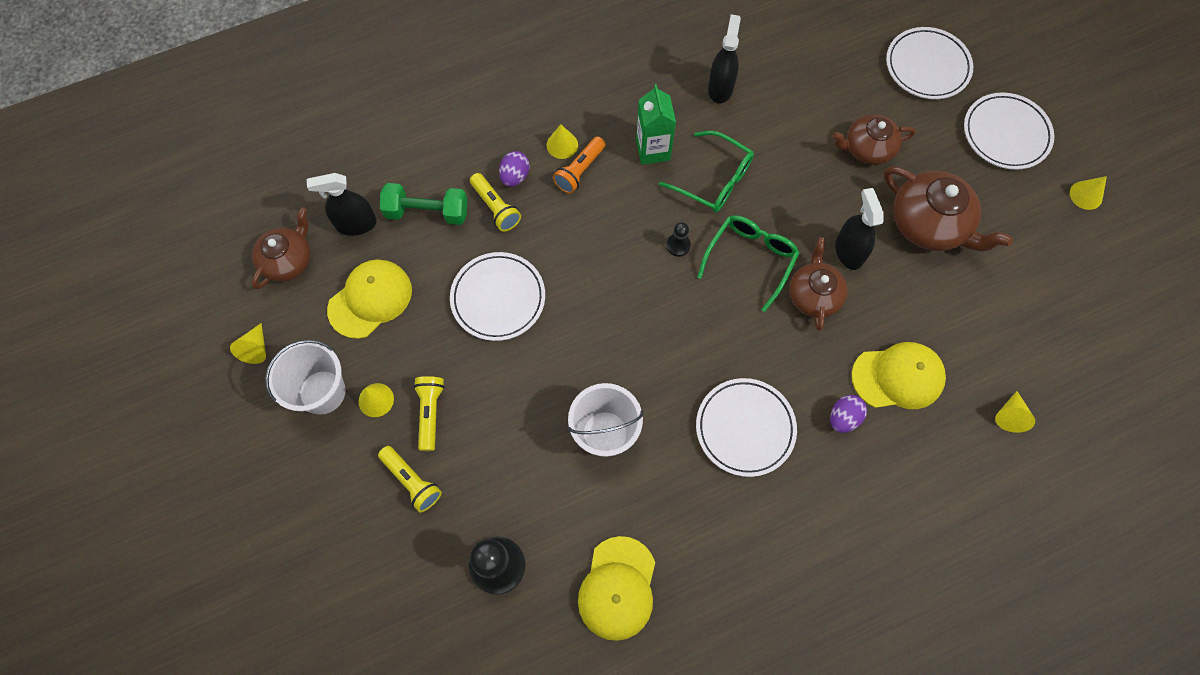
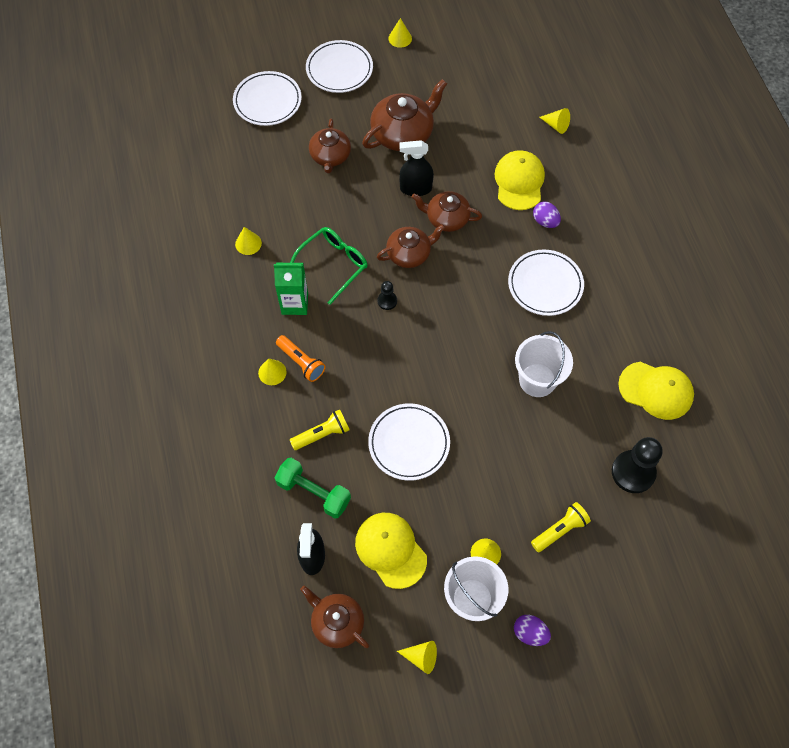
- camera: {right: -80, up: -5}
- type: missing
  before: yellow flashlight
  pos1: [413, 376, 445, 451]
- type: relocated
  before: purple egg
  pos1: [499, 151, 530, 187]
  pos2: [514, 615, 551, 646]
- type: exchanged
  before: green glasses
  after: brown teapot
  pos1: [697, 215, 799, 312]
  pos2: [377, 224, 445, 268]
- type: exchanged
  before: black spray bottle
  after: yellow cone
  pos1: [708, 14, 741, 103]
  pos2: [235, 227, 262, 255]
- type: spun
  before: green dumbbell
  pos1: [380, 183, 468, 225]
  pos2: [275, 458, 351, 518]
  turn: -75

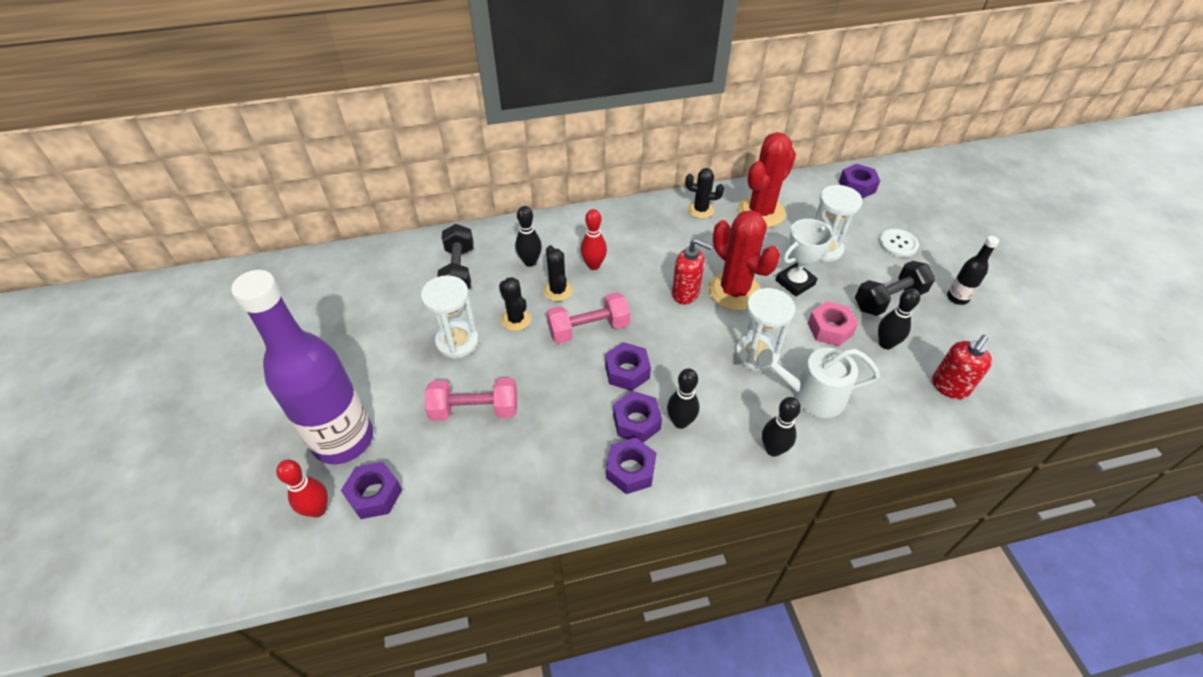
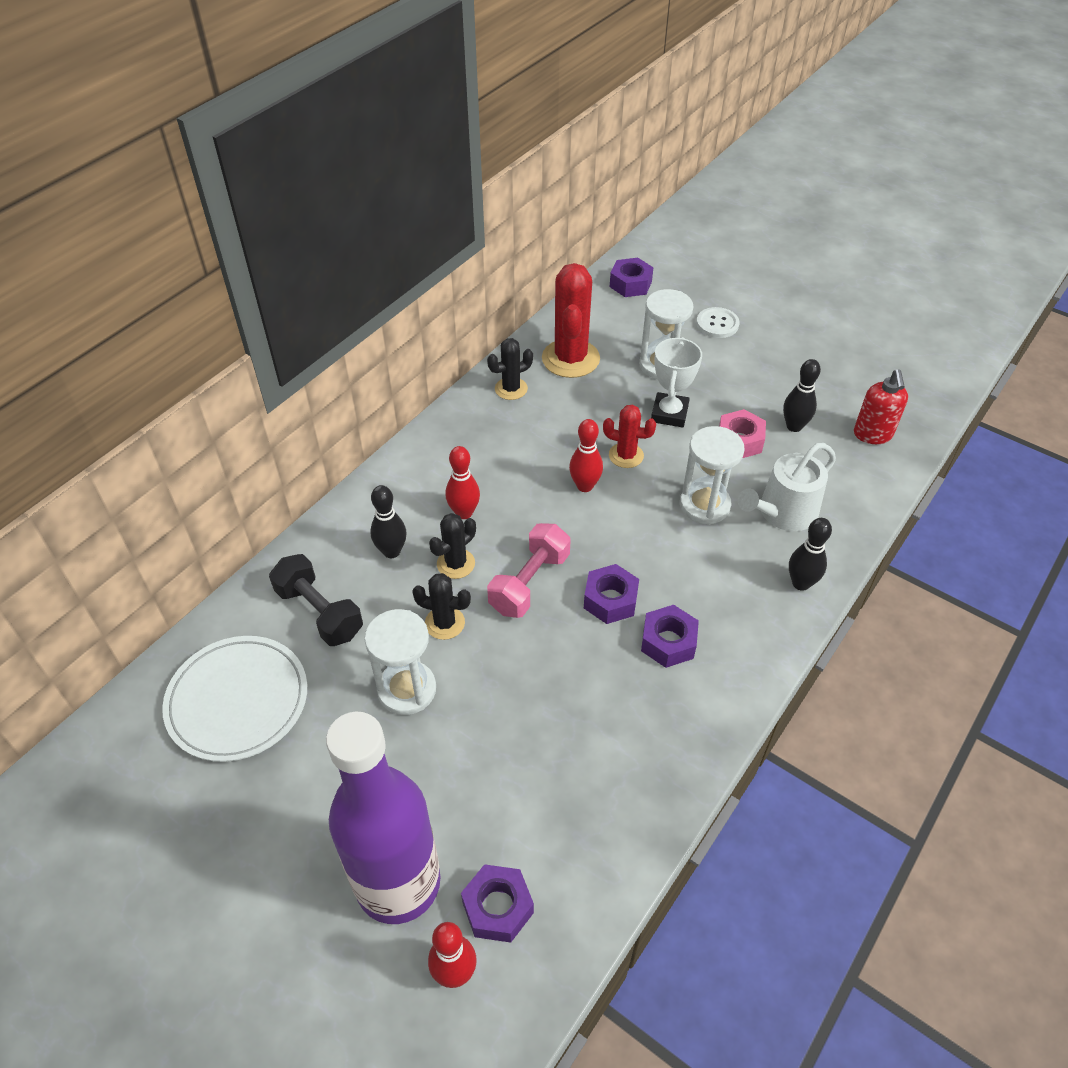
- camera: {right: -40, up: 0}
- type: missing
  before: pink dumbbell
  pos1: [425, 377, 517, 421]
- type: missing
  before: purple nut
  pos1: [606, 437, 656, 494]
- type: missing
  before: black bowling pin
  pos1: [667, 368, 699, 429]
- type: missing
  before: black dumbbell
  pos1: [855, 261, 935, 316]
- type: missing
  before: black bottle
  pos1: [947, 236, 999, 305]
- type: appeared
  after: white plate
  pos2: [162, 636, 307, 762]
- type: exchanged
  before: red soap dispenser
  after: red bowling pin
  pos1: [672, 238, 713, 304]
  pos2: [569, 419, 603, 492]
- type: spun
  before: black cactus
  pos1: [543, 245, 573, 301]
  pos2: [429, 513, 476, 579]
  turn: -75
- type: size
  before: red cactus
  pos1: [708, 210, 780, 310]
  pos2: [603, 405, 656, 468]
  scale: 0.55

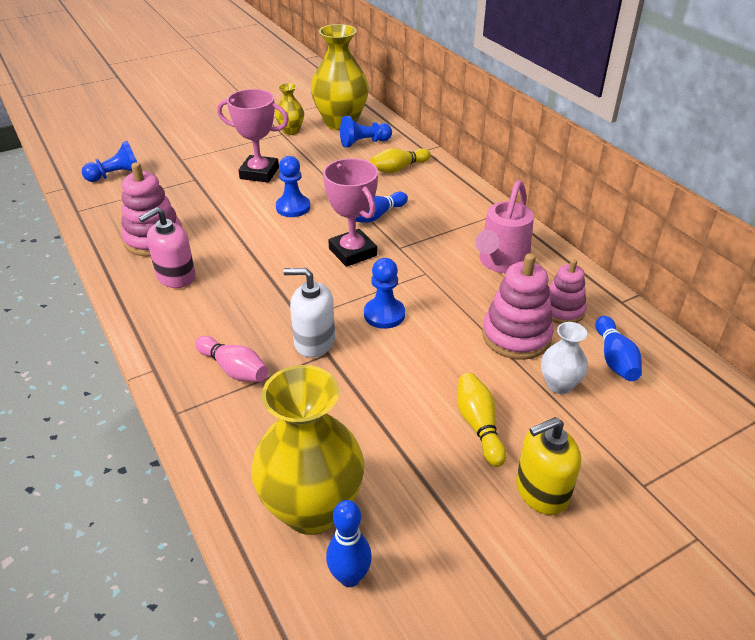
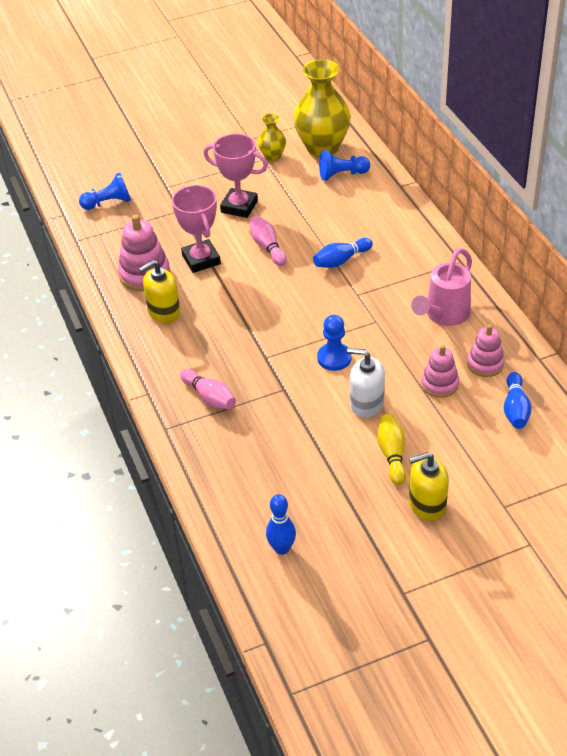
- camera: {right: 10, up: 5}
- type: missing
  before: yellow vase
  pos1: [251, 365, 364, 535]
- type: missing
  before: yellow bowling pin
  pos1: [370, 148, 431, 173]
- type: missing
  before: white vase
  pos1: [541, 322, 588, 394]
- type: relocated
  before: white soap dispenser
  pos1: [284, 268, 335, 358]
  pos2: [347, 348, 385, 418]
- type: relocated
  before: pink trophy
  pos1: [323, 158, 378, 267]
  pos2: [172, 185, 221, 273]
- type: exchanged
  before: blue pawn
  after: pink bowling pin
  pos1: [276, 156, 310, 217]
  pos2: [250, 215, 287, 266]
- type: colour
  before: pink soap dispenser
  after: yellow soap dispenser
  pos1: [138, 207, 195, 288]
  pos2: [139, 260, 180, 323]
- type: size
  before: pink stacking toy
  pos1: [482, 253, 554, 360]
  pos2: [421, 345, 459, 398]
  scale: 0.65

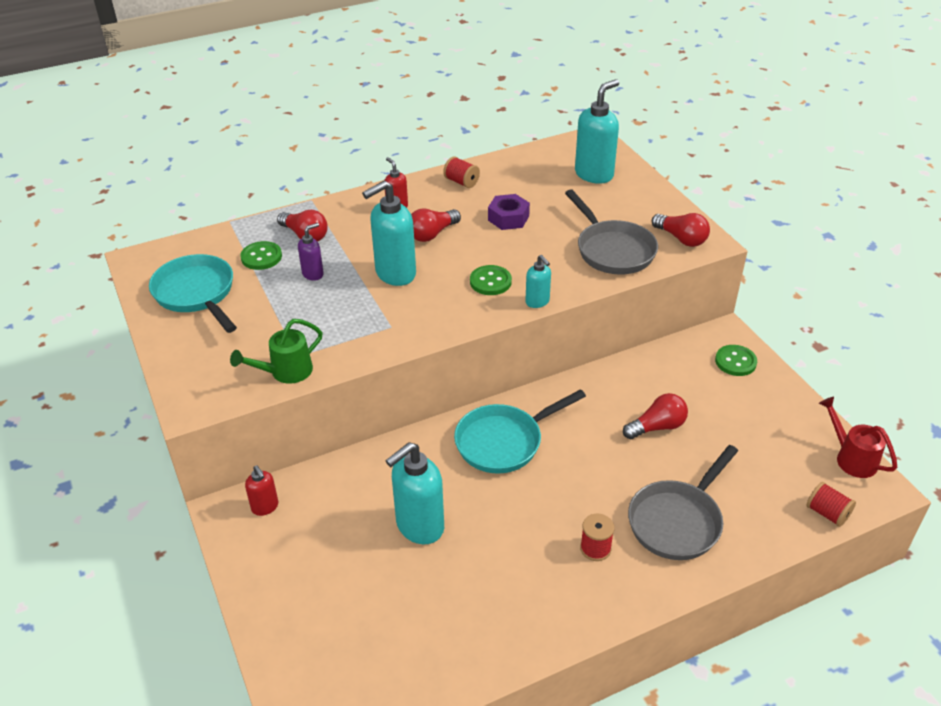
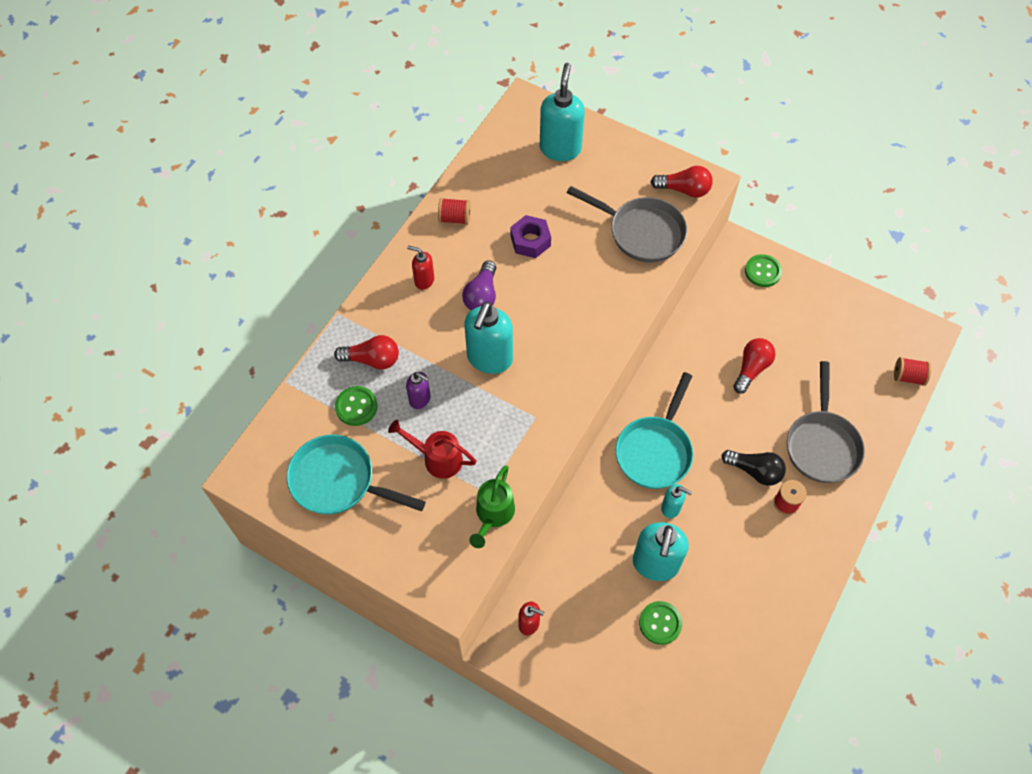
- camera: {right: -35, up: 20}
- type: appeared
  after: black light bulb
  pos2: [721, 450, 786, 486]
- type: relocated
  before: green button
  pos1: [470, 265, 512, 295]
  pos2: [639, 601, 682, 645]
- type: relocated
  before: turquoise soap dispenser
  pos1: [525, 255, 551, 308]
  pos2: [661, 484, 692, 518]
- type: relocated
  before: red watering can
  pos1: [819, 397, 897, 478]
  pos2: [388, 420, 477, 479]
- type: colour
  before: red light bulb
  after: purple light bulb
  pos1: [411, 208, 461, 242]
  pos2: [462, 261, 496, 310]
- type: spun
  before: purple soap dispenser
  pos1: [298, 223, 324, 281]
  pos2: [406, 372, 431, 409]
  turn: 105

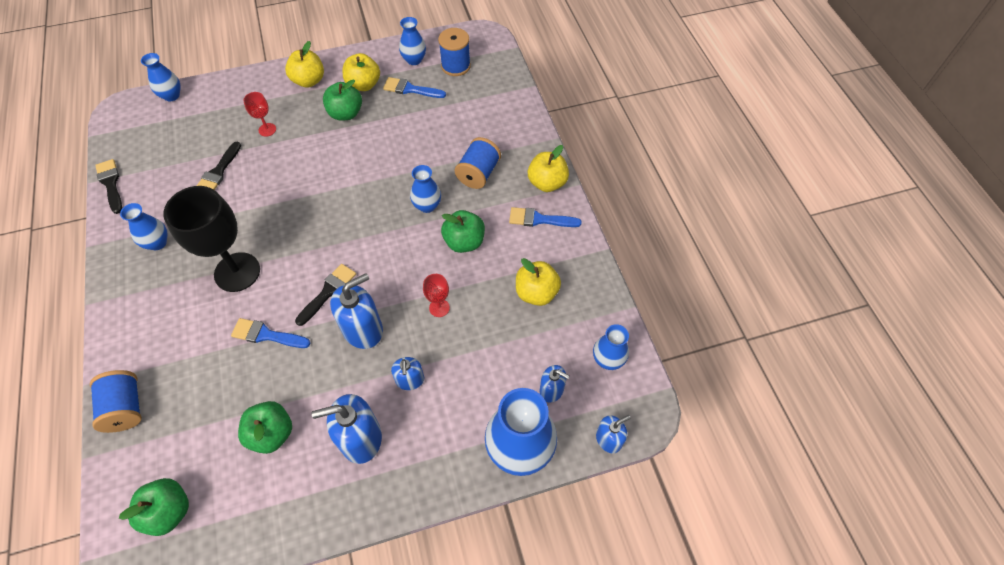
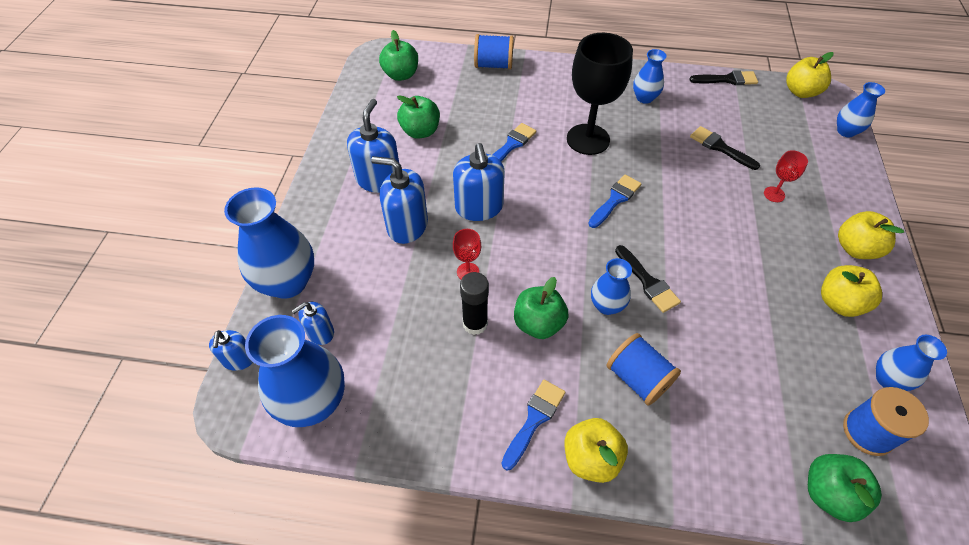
- camera: {right: 115, up: -5}
- type: appeared
  after: black glue stick
  pos2: [460, 272, 489, 335]
- type: relocated
  before: black brush
  pos1: [295, 264, 356, 326]
  pos2: [615, 245, 681, 313]
- type: relocated
  before: green apple
  pos1: [323, 80, 362, 120]
  pos2: [808, 454, 882, 522]
- type: relocated
  before: blue brush
  pos1: [383, 77, 446, 98]
  pos2: [588, 175, 641, 228]
- type: relocated
  before: yellow apple
  pos1: [516, 258, 561, 306]
  pos2: [786, 52, 834, 98]
- type: size
  before: blue soap dispenser
  pos1: [391, 357, 424, 390]
  pos2: [371, 156, 428, 244]
  scale: 1.75
- type: size
  before: blue vase
  pos1: [593, 324, 629, 370]
  pos2: [245, 315, 345, 427]
  scale: 1.84

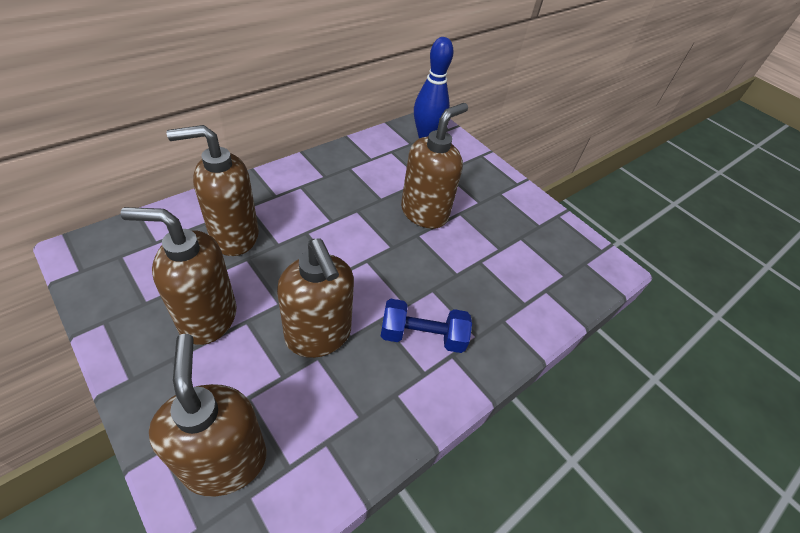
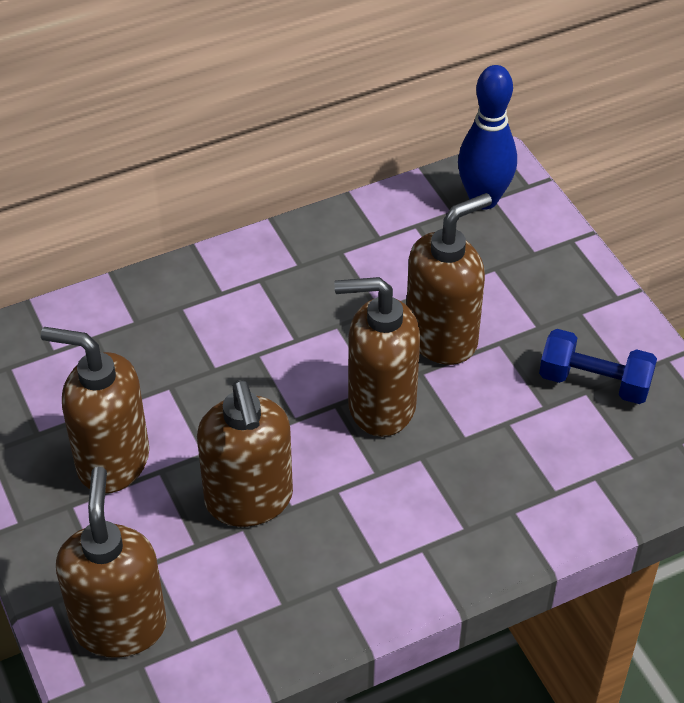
- camera: {right: 20, up: 0}
- type: relocated
  before: brown soap dispenser
  pos1: [167, 125, 259, 256]
  pos2: [334, 277, 420, 437]
- type: relocated
  before: blue dumbbell
  pos1: [381, 299, 472, 353]
  pos2: [539, 329, 657, 404]

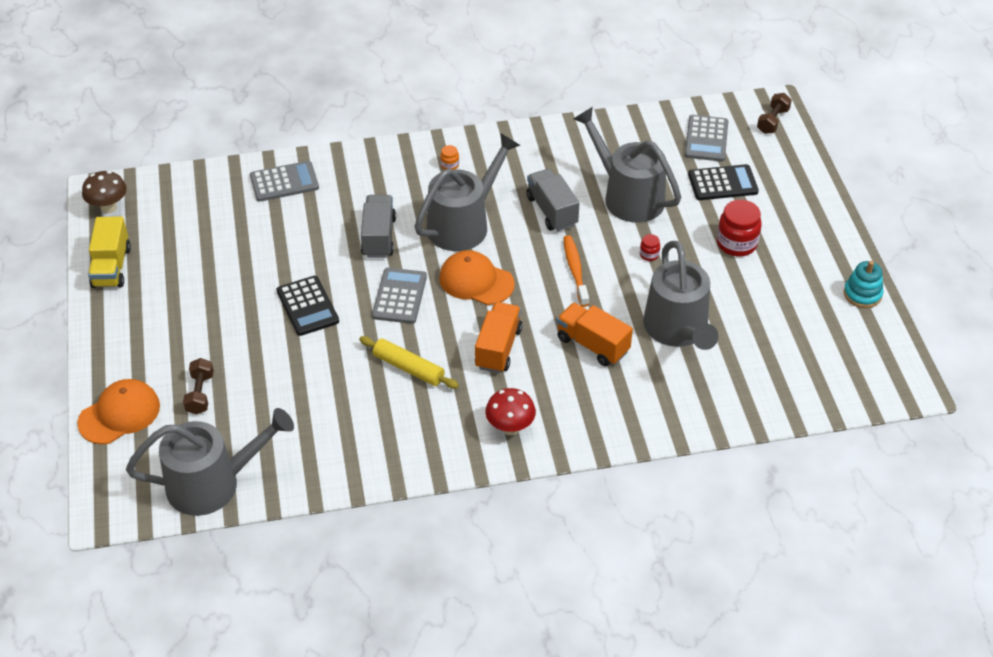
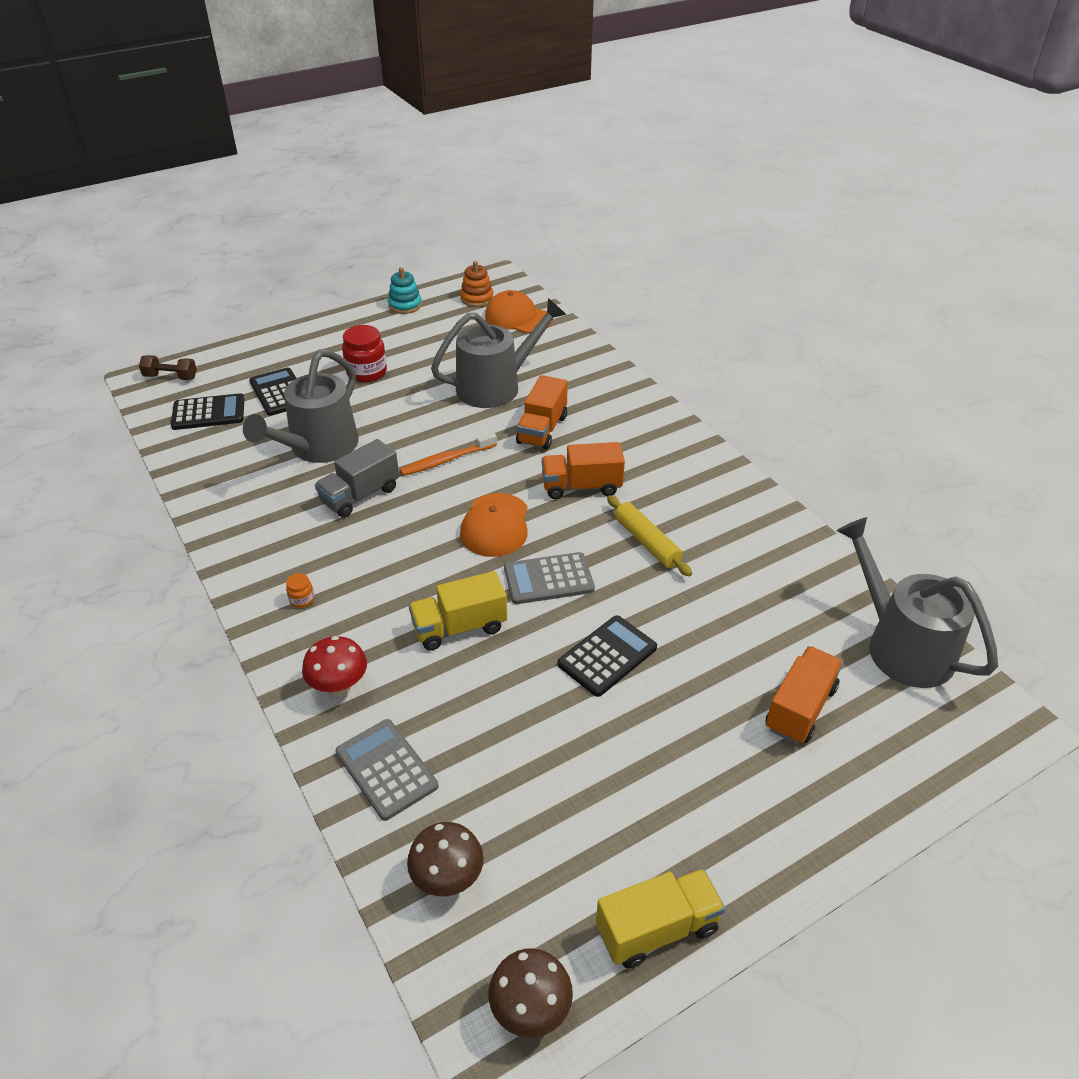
- camera: {right: -110, up: -5}
- type: missing
  before: grey watering can
  pos1: [414, 133, 520, 251]
- type: missing
  before: red jar
  pos1: [640, 234, 660, 261]
- type: appeared
  after: brown mushroom
  pos2: [407, 822, 484, 896]
- type: appeared
  after: orange stacking toy
  pos2: [460, 261, 494, 307]
- type: relocated
  before: orange cap
  pos1: [77, 379, 160, 444]
  pos2: [485, 290, 552, 333]
- type: relocated
  before: red mushroom
  pos1: [485, 388, 536, 435]
  pos2: [302, 636, 367, 697]
- type: exchanged
  before: brown dumbbell
  after: orange truck
  pos1: [183, 358, 214, 415]
  pos2: [765, 646, 843, 744]
- type: colour
  before: grey truck
  after: yellow truck
  pos1: [361, 195, 396, 258]
  pos2: [409, 571, 507, 651]
- type: colour
  before: grey calculator
  after: black calculator
  pos1: [685, 115, 728, 162]
  pos2: [171, 393, 244, 430]
- type: spun
  before: yellow rolling pin
  pos1: [359, 336, 459, 389]
  pos2: [607, 495, 692, 576]
  turn: -45

